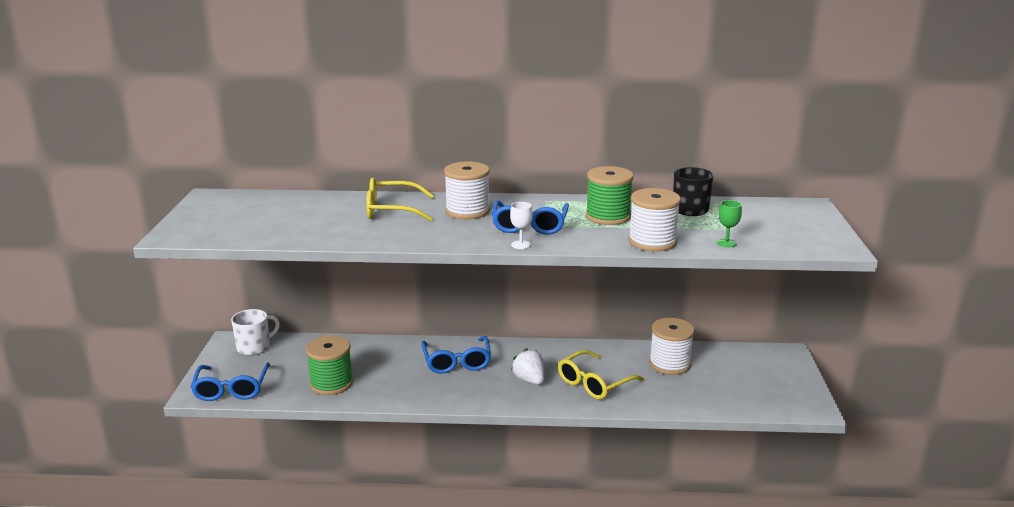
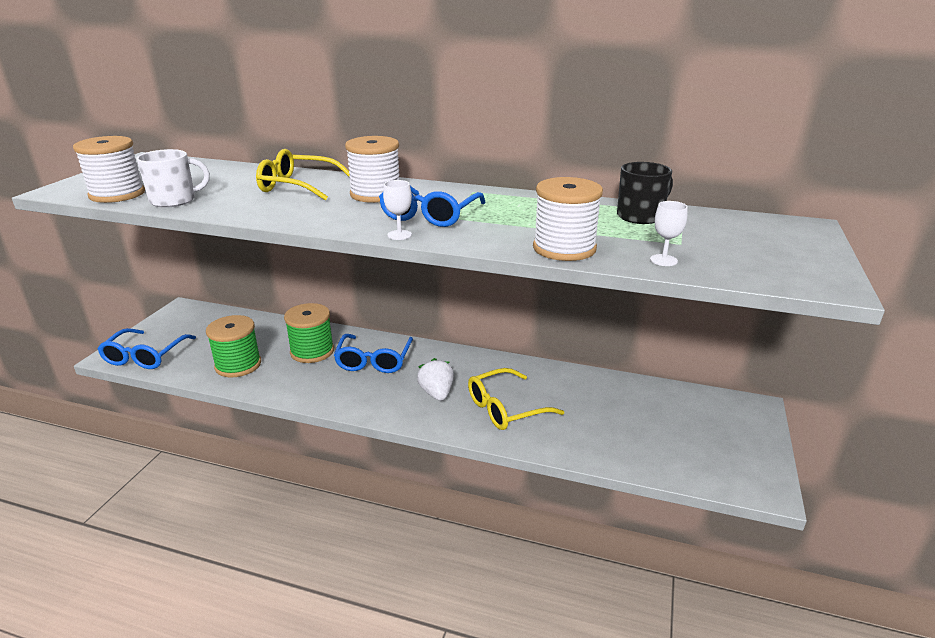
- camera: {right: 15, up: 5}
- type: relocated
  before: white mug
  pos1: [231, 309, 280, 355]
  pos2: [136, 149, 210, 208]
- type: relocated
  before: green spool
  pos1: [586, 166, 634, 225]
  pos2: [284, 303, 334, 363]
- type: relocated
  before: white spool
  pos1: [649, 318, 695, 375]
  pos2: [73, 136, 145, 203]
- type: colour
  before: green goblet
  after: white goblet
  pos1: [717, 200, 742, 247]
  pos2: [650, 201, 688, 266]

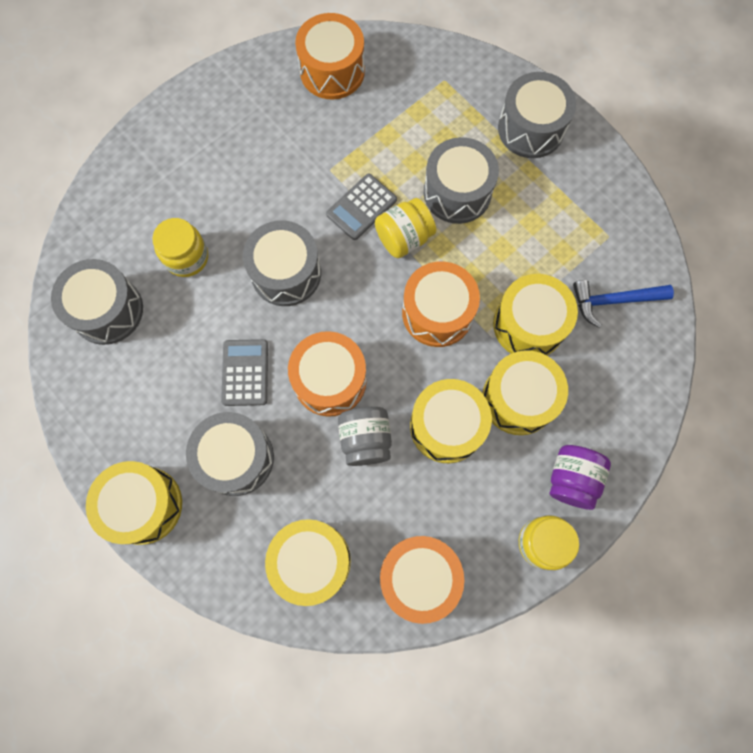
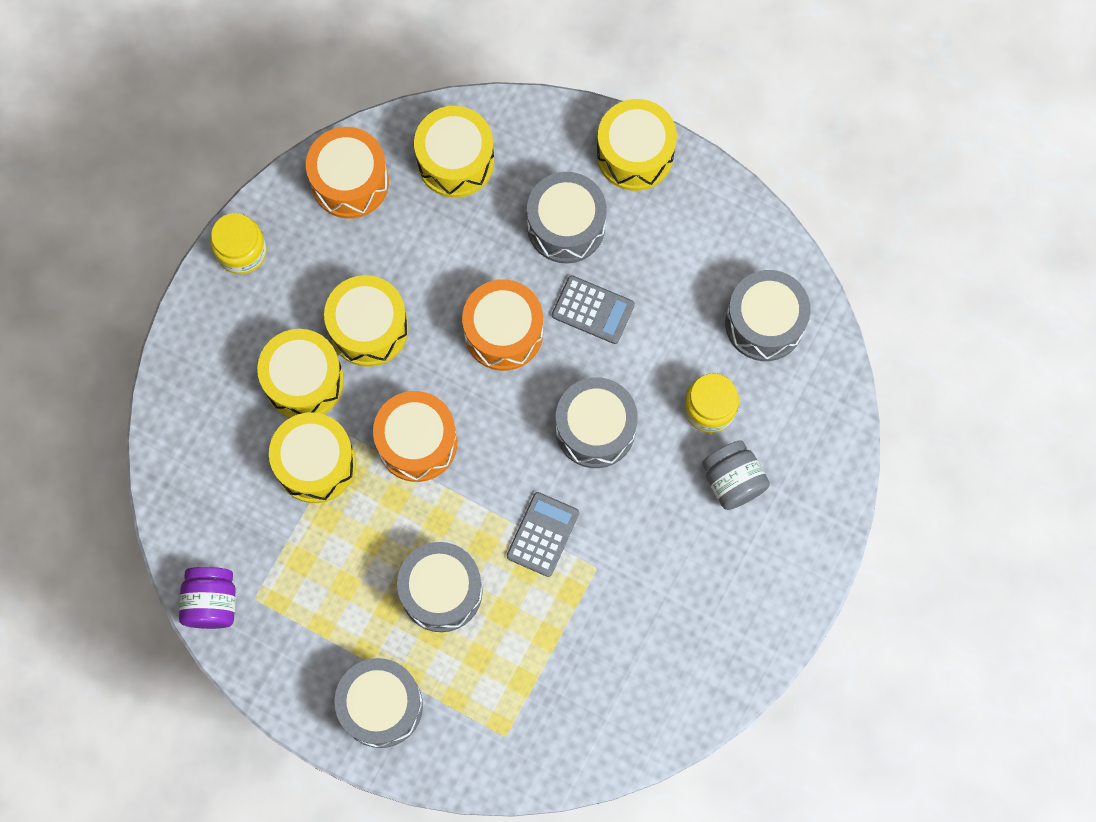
- camera: {right: 160, up: 0}
- type: missing
  before: orange drum
  pos1: [295, 13, 365, 100]
- type: missing
  before: yellow jar
  pos1: [375, 198, 436, 258]
- type: missing
  before: blue hammer
  pos1: [573, 280, 674, 328]
- type: relocated
  before: grey jar
  pos1: [338, 407, 392, 466]
  pos2: [702, 440, 770, 510]
- type: relocated
  before: purple jar
  pos1: [550, 445, 611, 510]
  pos2: [179, 567, 236, 629]
- type: spun
  before: grey calculator
  pos1: [221, 339, 268, 406]
  pos2: [552, 275, 635, 344]
  turn: -45

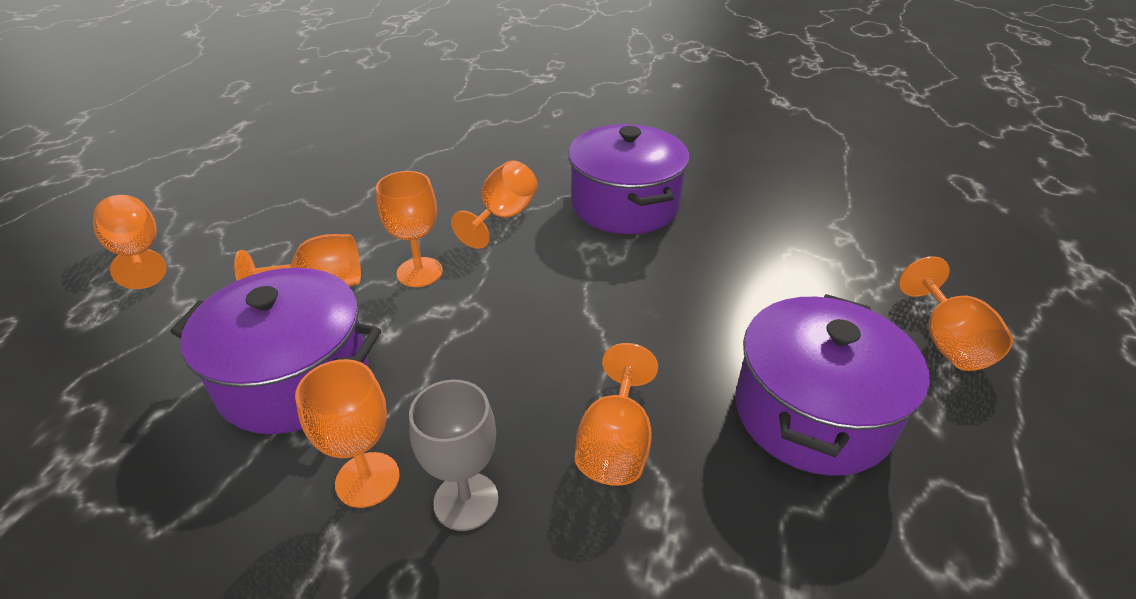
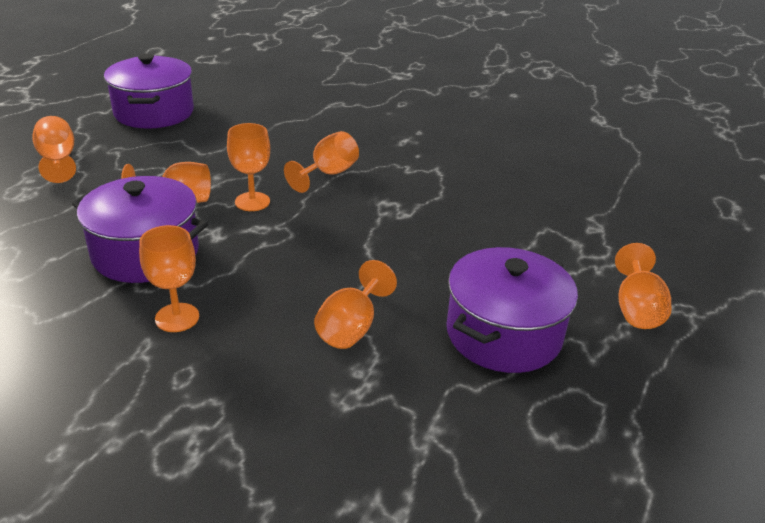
- camera: {right: 10, up: -5}
- type: missing
  before: grey goblet
  pos1: [409, 380, 498, 531]
- type: relocated
  before: purple pot
  pos1: [568, 124, 690, 234]
  pos2: [104, 54, 194, 129]

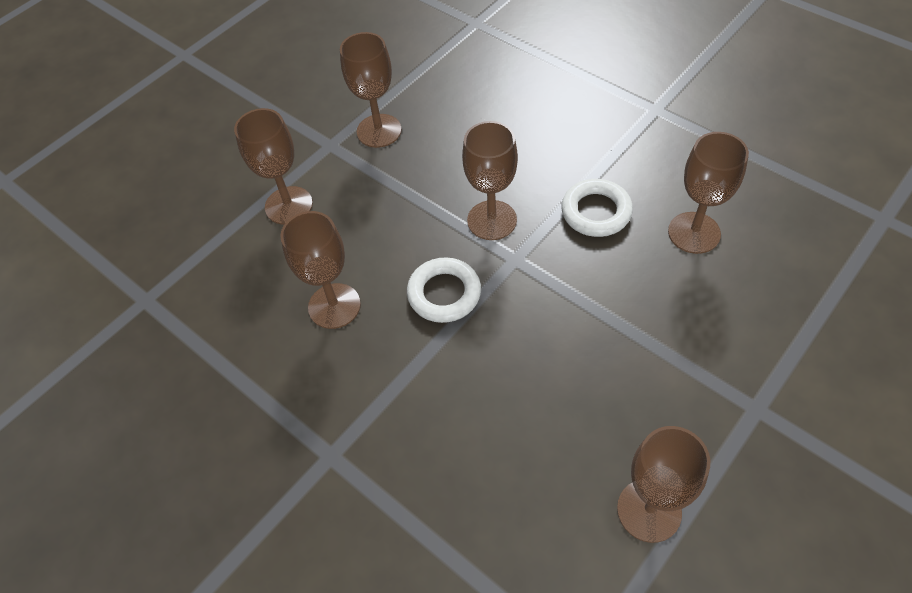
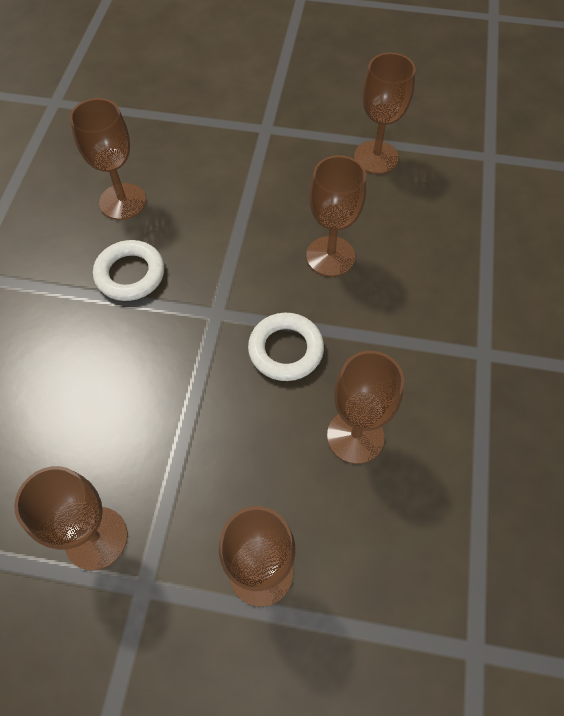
- camera: {right: -125, up: 5}
- type: relocated
  before: brown goblet
  pos1: [462, 121, 518, 240]
  pos2: [306, 155, 366, 277]

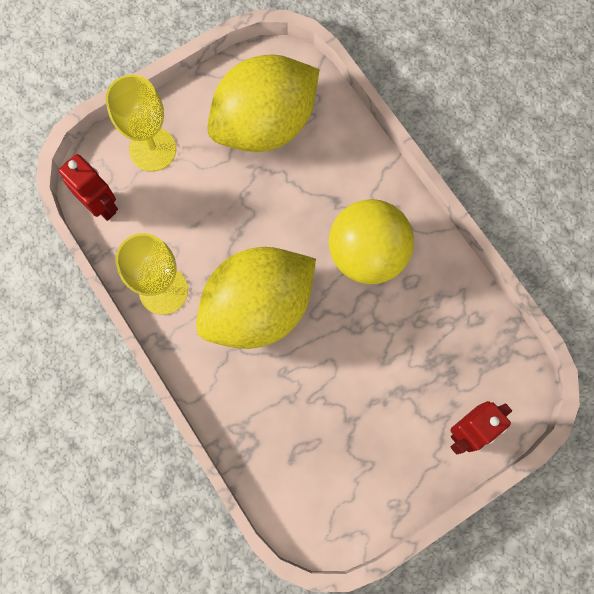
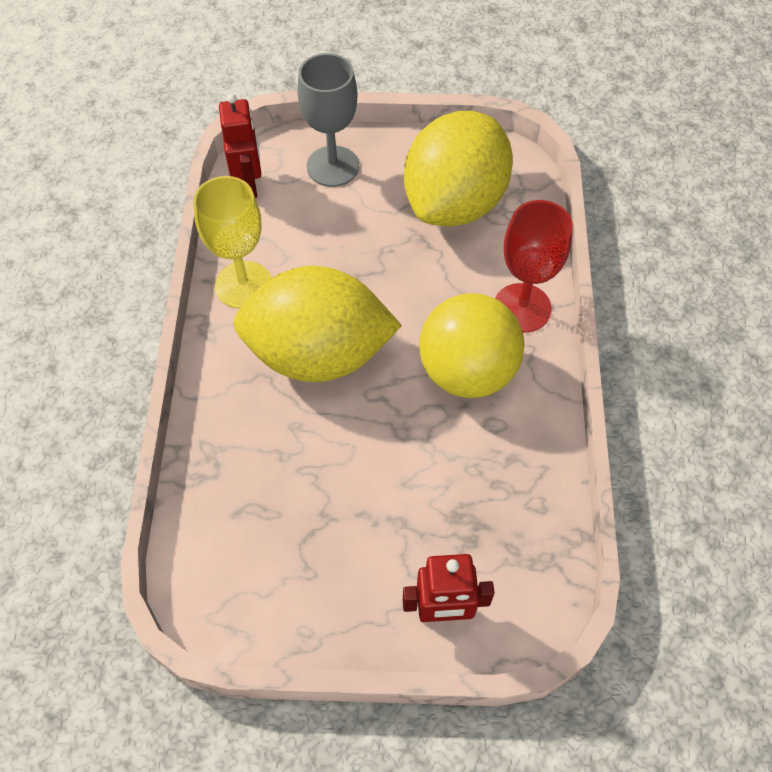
- camera: {right: 35, up: -15}
- type: appeared
  after: red goblet
  pos2: [495, 200, 573, 333]
- type: colour
  before: yellow goblet
  after: grey goblet
  pos1: [106, 74, 176, 172]
  pos2: [298, 53, 359, 187]
- type: spun
  before: yellow lemon
  pos1: [207, 54, 319, 152]
  pos2: [404, 111, 513, 226]
  turn: -60

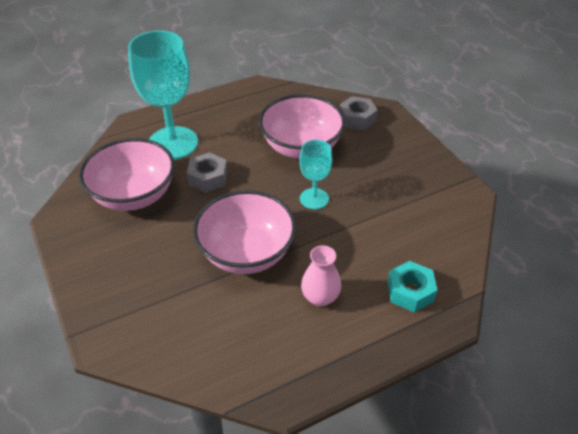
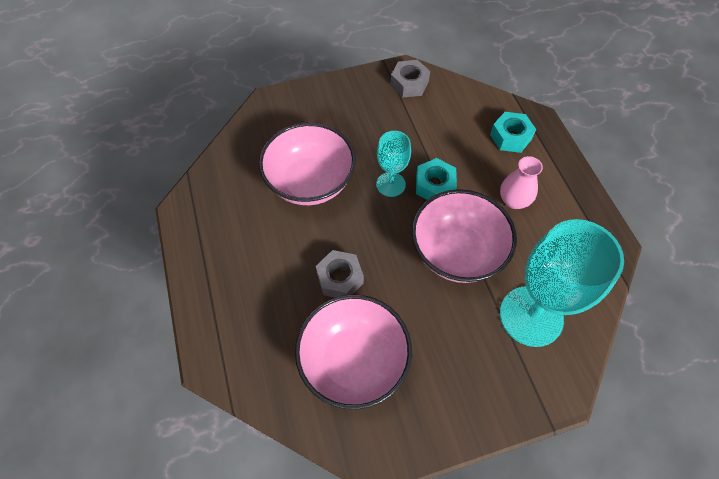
- camera: {right: -80, up: 15}
- type: appeared
  after: turquoise nut
  pos2: [416, 158, 457, 200]
- type: relocated
  before: turquoise goblet
  pos1: [128, 31, 198, 160]
  pos2: [500, 219, 624, 347]
- type: relocated
  before: grey nut
  pos1: [339, 96, 378, 130]
  pos2: [390, 60, 430, 97]

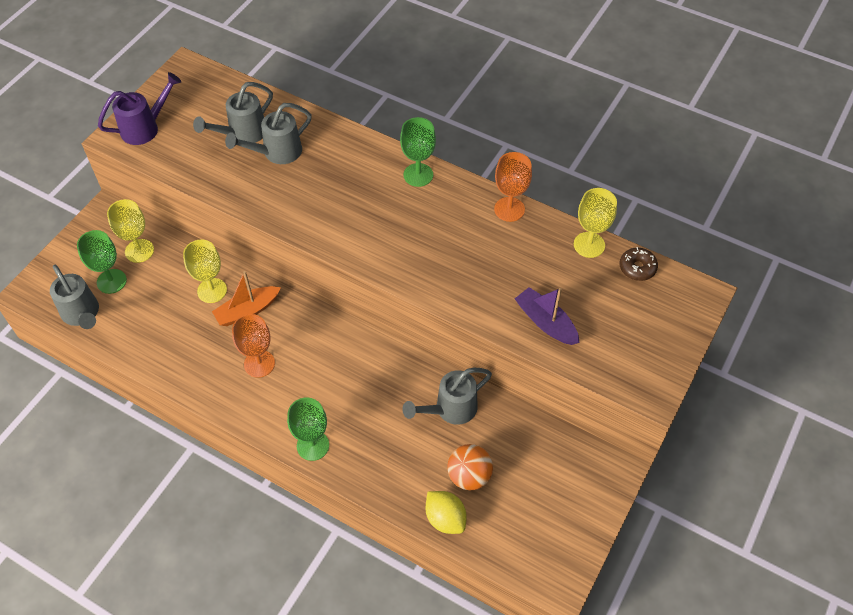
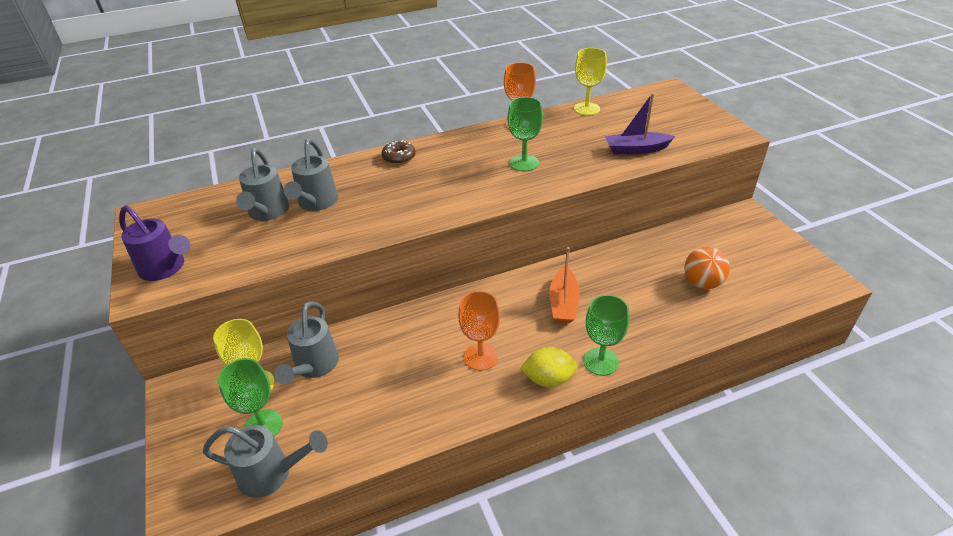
- camera: {right: -50, up: -15}
- type: missing
  before: yellow goblet
  pos1: [183, 239, 227, 303]
- type: relocated
  before: orange boat
  pos1: [212, 271, 281, 326]
  pos2: [550, 247, 580, 323]
- type: relocated
  before: green goblet
  pos1: [400, 117, 436, 187]
  pos2: [508, 97, 543, 172]
- type: relocated
  before: grey watering can
  pos1: [402, 368, 492, 425]
  pos2: [274, 302, 339, 385]
- type: relocated
  before: yellow lemon
  pos1: [426, 491, 467, 534]
  pos2: [520, 347, 578, 387]
- type: relocated
  before: brown donut
  pos1: [619, 247, 658, 281]
  pos2: [382, 140, 416, 165]
- type: spun
  before: purple watering can
  pos1: [98, 72, 181, 145]
  pos2: [119, 205, 190, 281]
  turn: 120

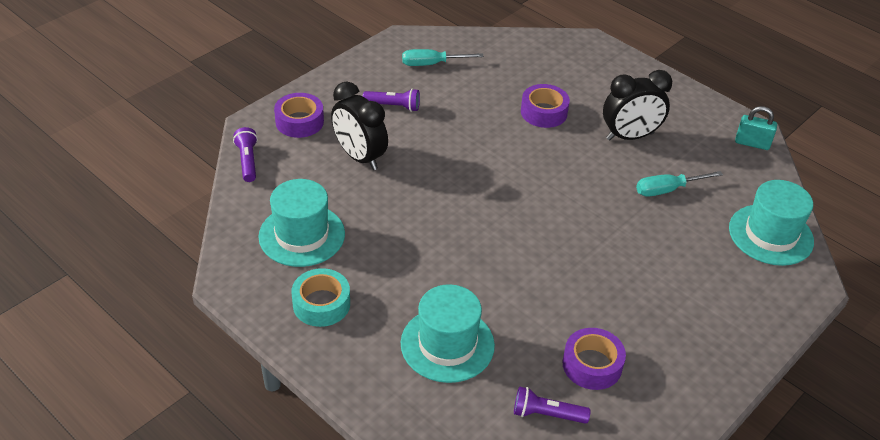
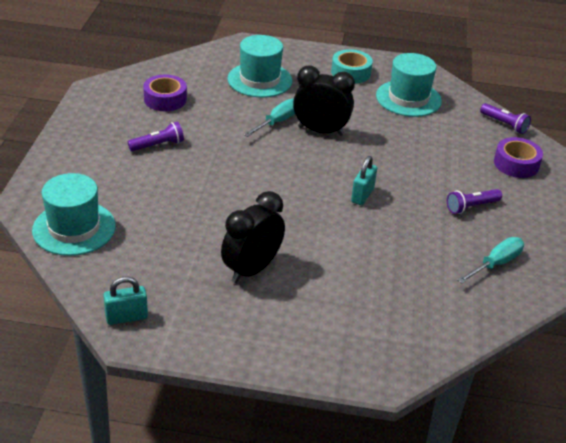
- camera: {right: 145, up: -5}
- type: missing
  before: purple tape
  pos1: [521, 84, 570, 128]
- type: appeared
  after: turquoise padlock
  pos2: [351, 156, 377, 205]
- type: relocated
  before: black clock
  pos1: [331, 82, 388, 170]
  pos2: [293, 66, 355, 136]
- type: relocated
  before: purple flashlight
  pos1: [514, 387, 591, 424]
  pos2: [128, 122, 184, 152]
- type: relocated
  before: turquoise screwdriver
  pos1: [636, 171, 723, 197]
  pos2: [244, 99, 295, 137]

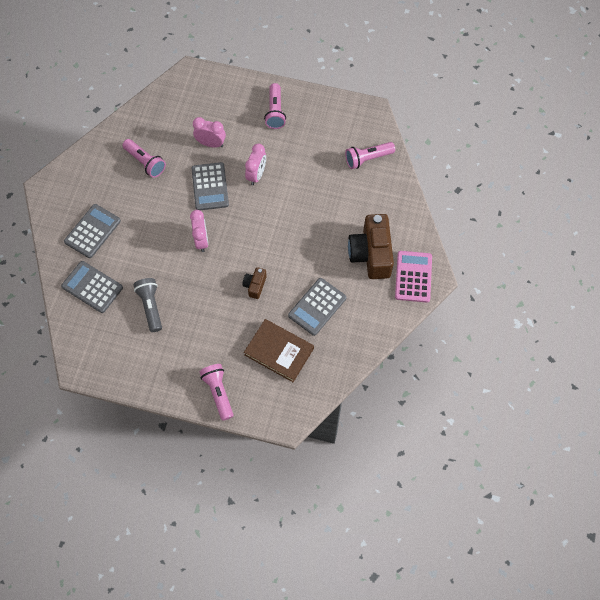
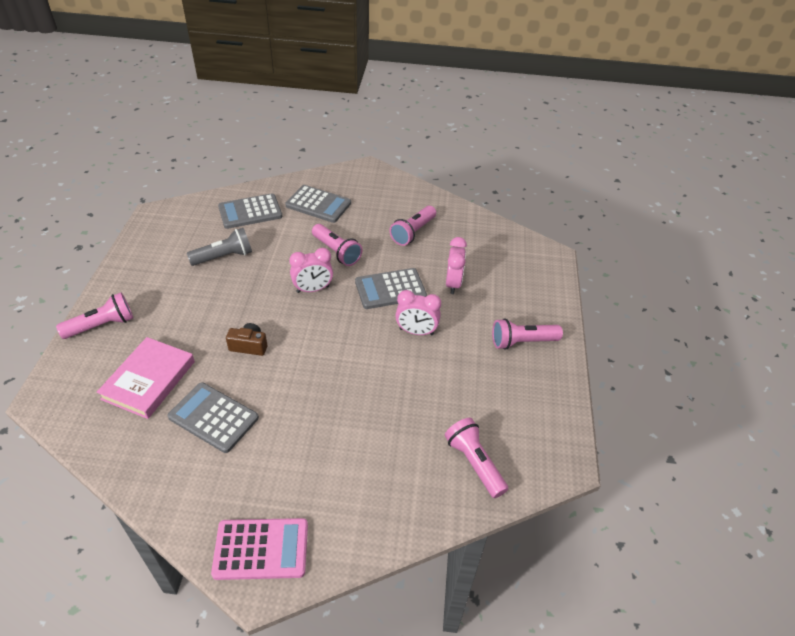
- camera: {right: 80, up: -20}
- type: missing
  before: brown camera
  pos1: [348, 214, 394, 279]
- type: appeared
  after: pink flashlight
  pos2: [312, 224, 362, 266]
- type: colour
  before: brown book
  after: pink book
  pos1: [244, 319, 314, 382]
  pos2: [97, 337, 195, 419]
- type: spun
  before: grey calculator
  pos1: [61, 261, 123, 313]
  pos2: [218, 193, 282, 229]
  turn: -135

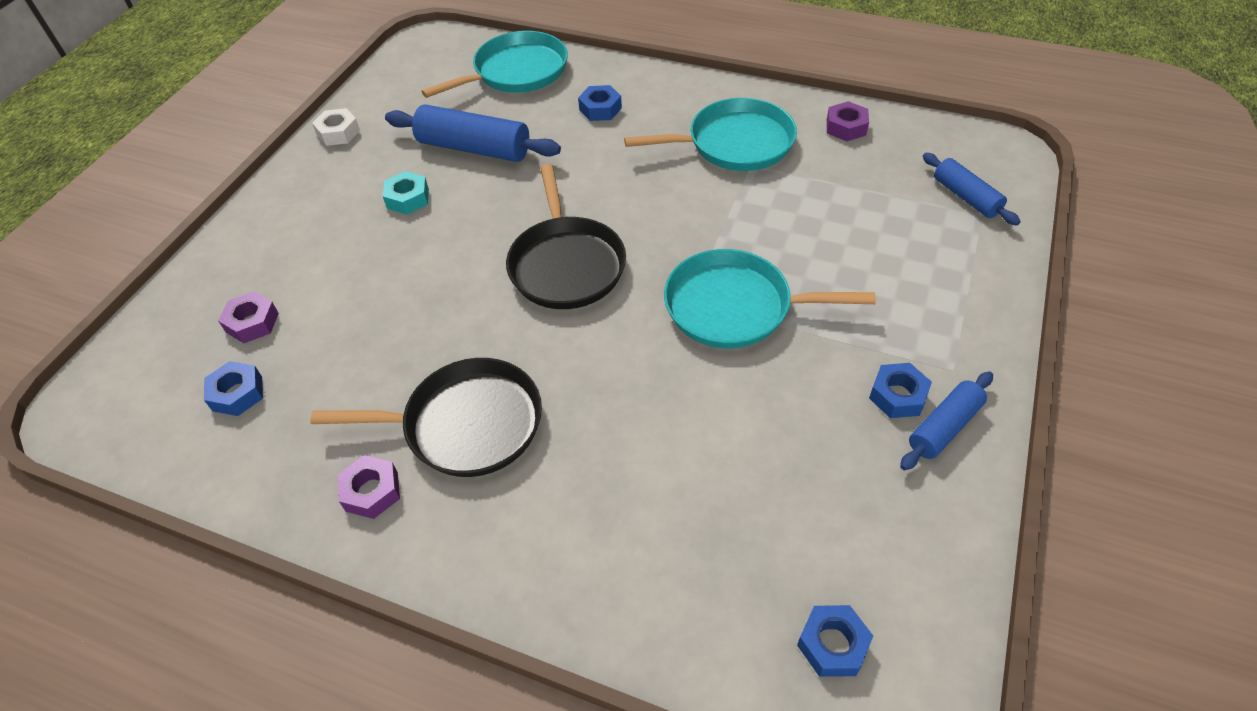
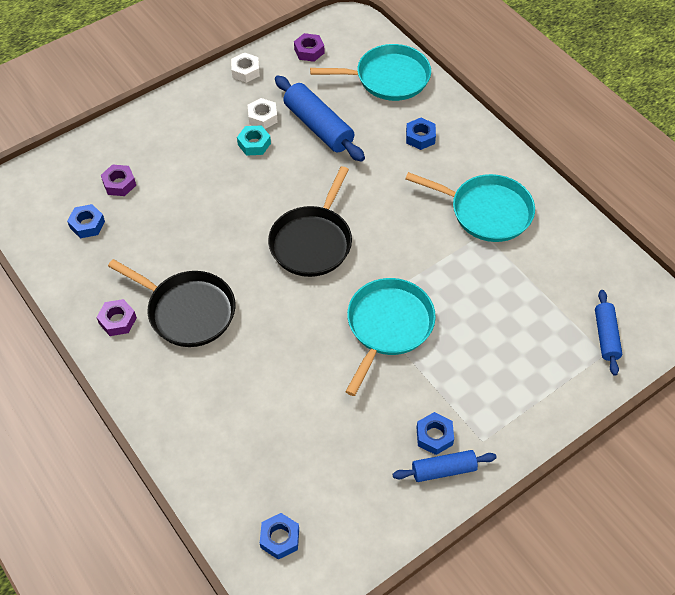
- camera: {right: 30, up: 5}
- type: appeared
  after: white nut
  pos2: [248, 98, 278, 129]
- type: relocated
  before: purple nut
  pos1: [827, 101, 869, 141]
  pos2: [294, 33, 324, 62]
- type: spun
  before: turquoise pan
  pos1: [664, 249, 876, 348]
  pos2: [345, 278, 436, 396]
  turn: 75

